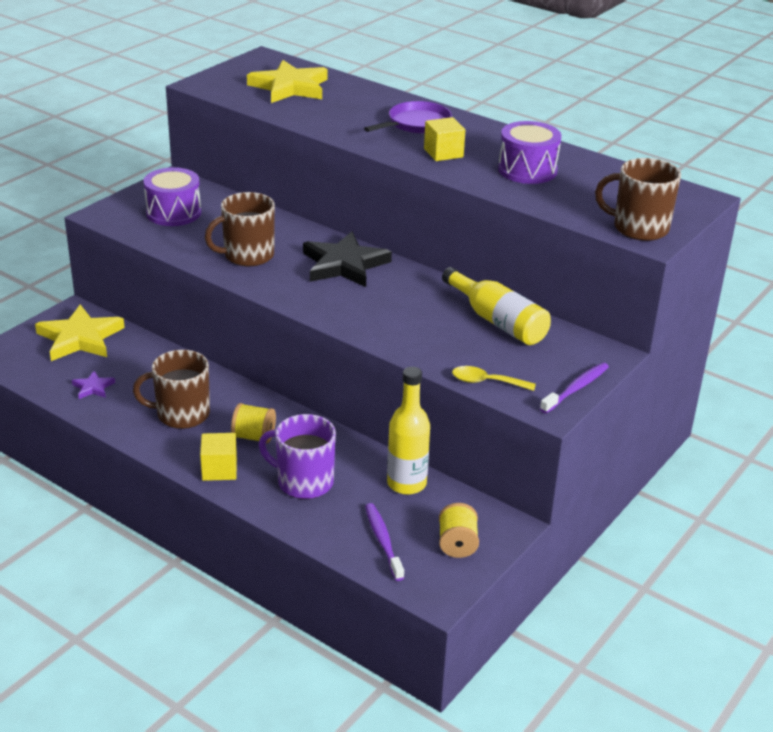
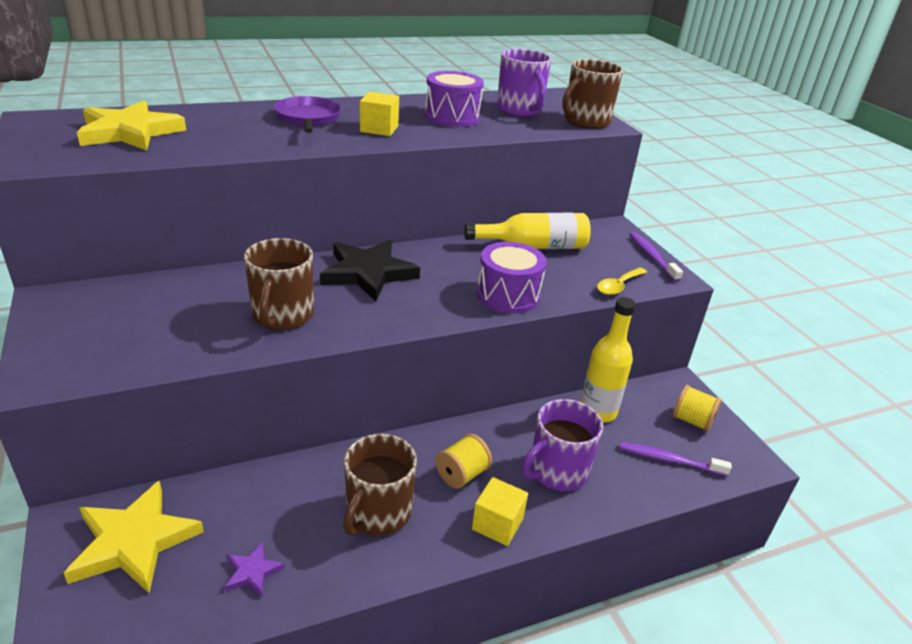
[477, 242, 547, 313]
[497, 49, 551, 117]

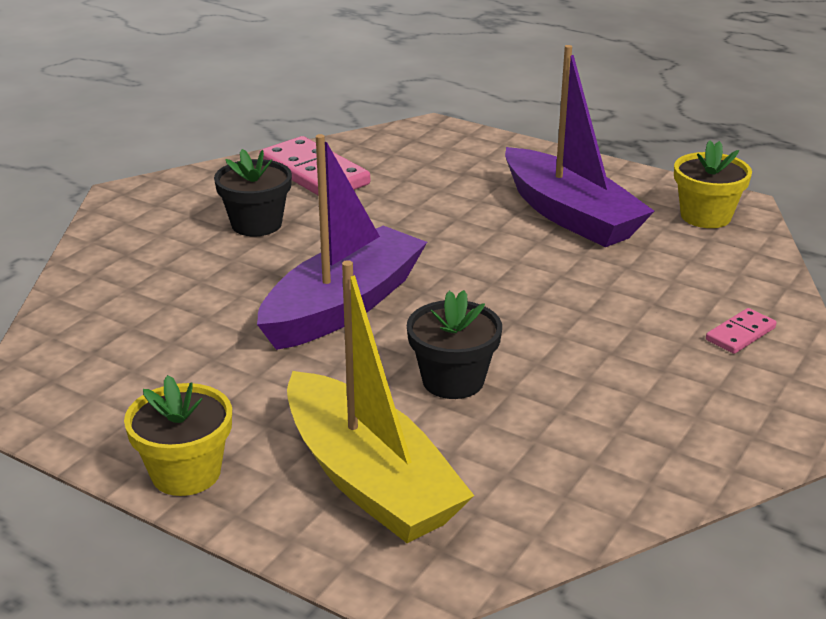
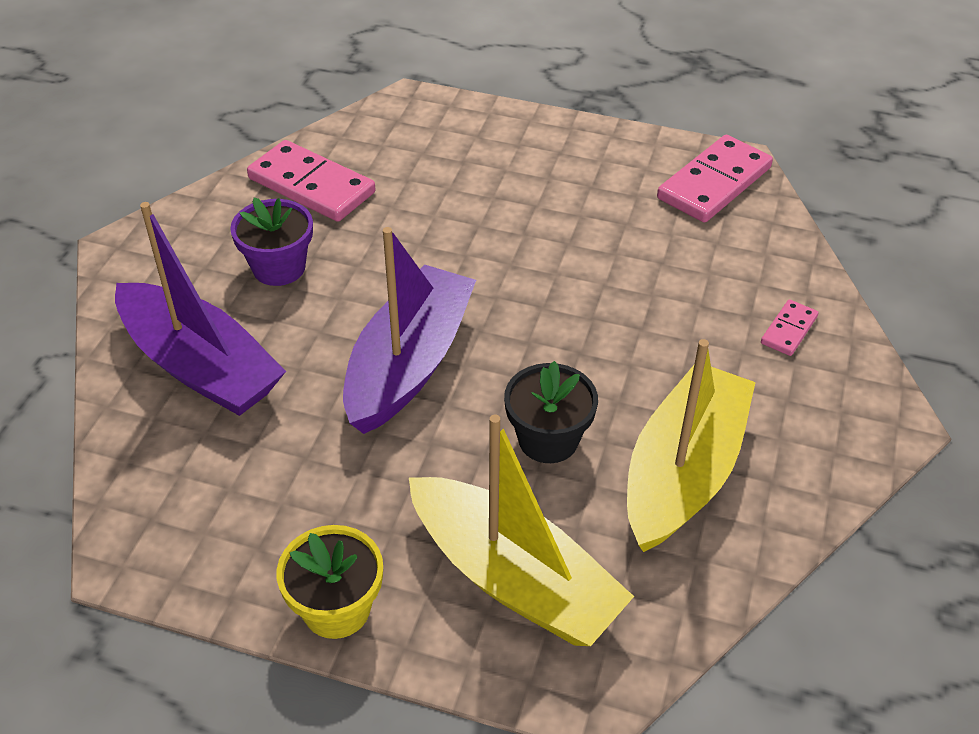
[230, 197, 313, 286]
[115, 202, 286, 416]
[657, 135, 773, 223]
[627, 339, 756, 552]

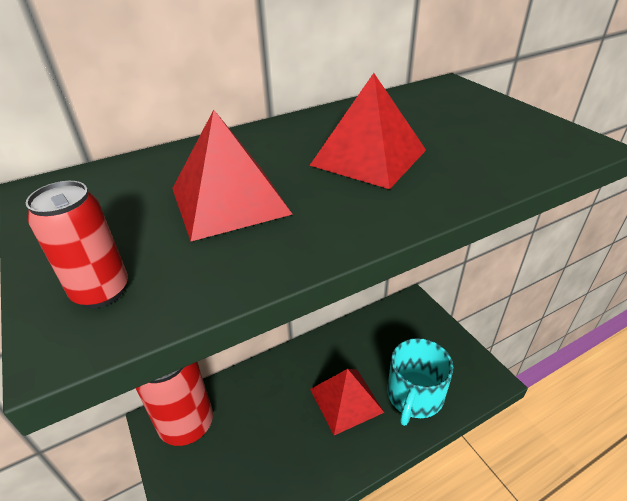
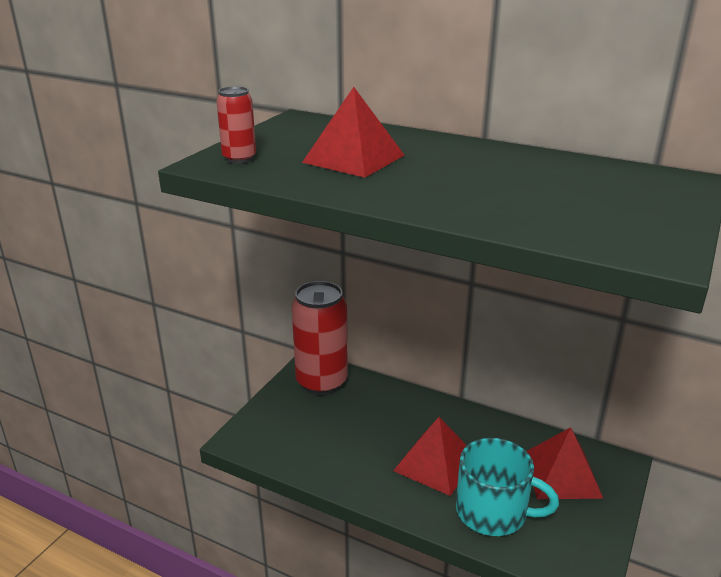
[526, 427, 603, 499]
[456, 438, 559, 536]

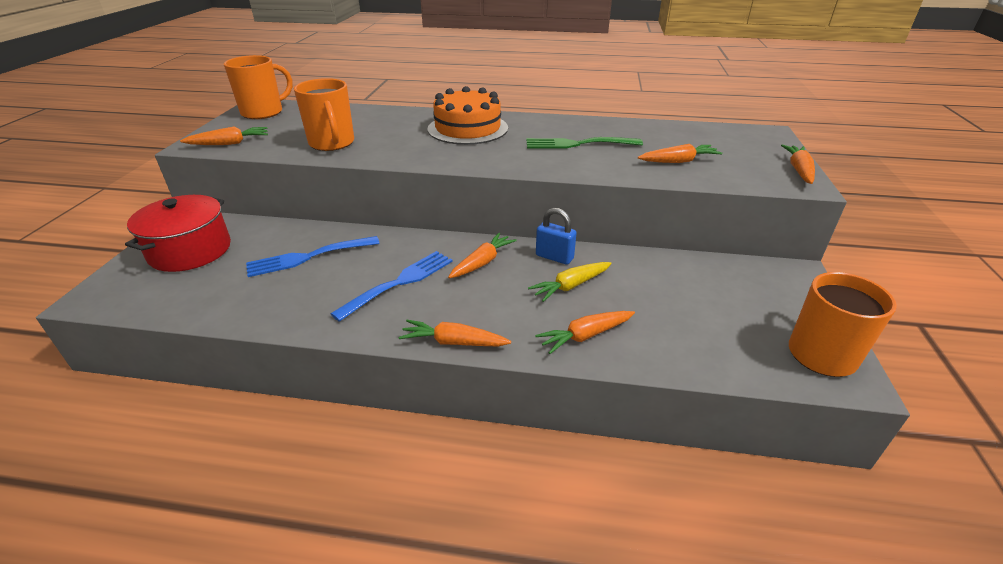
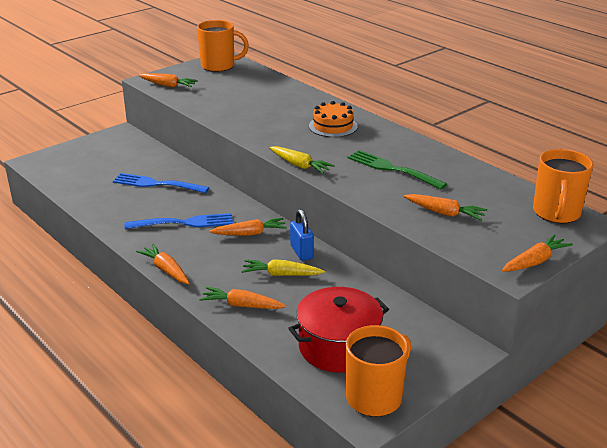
[288, 287, 389, 373]
[533, 149, 593, 223]
[309, 101, 358, 137]
[270, 146, 335, 174]

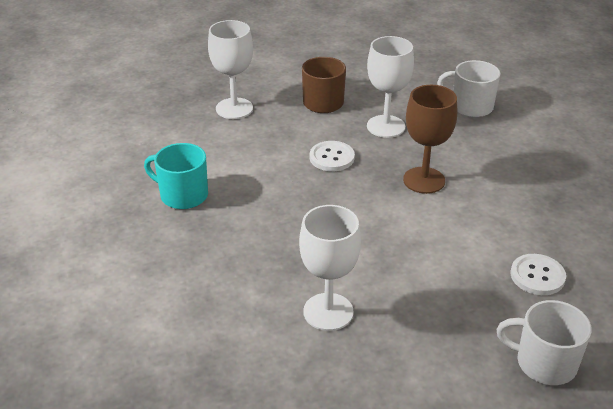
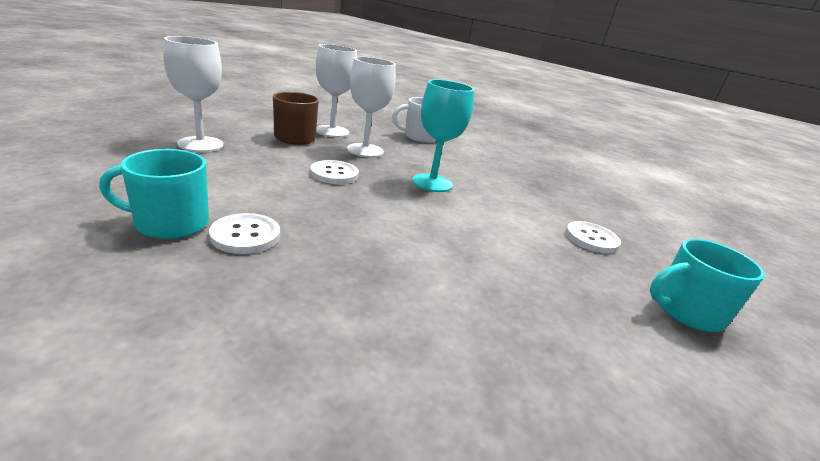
[315, 44, 357, 137]
[412, 79, 474, 192]
[650, 239, 765, 332]
[209, 213, 280, 254]

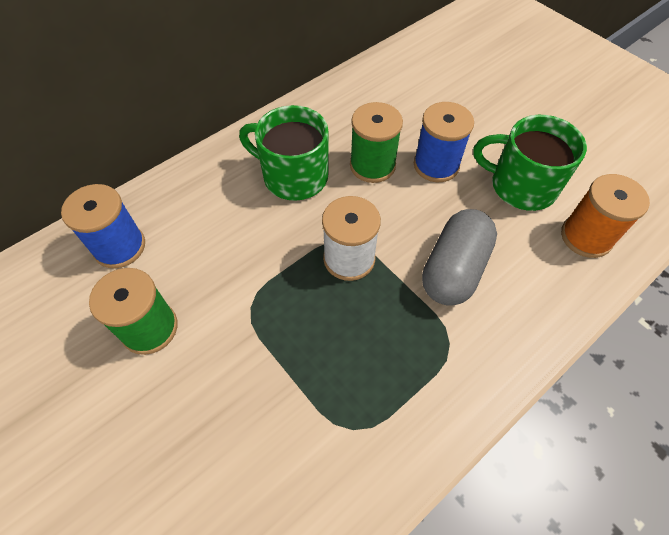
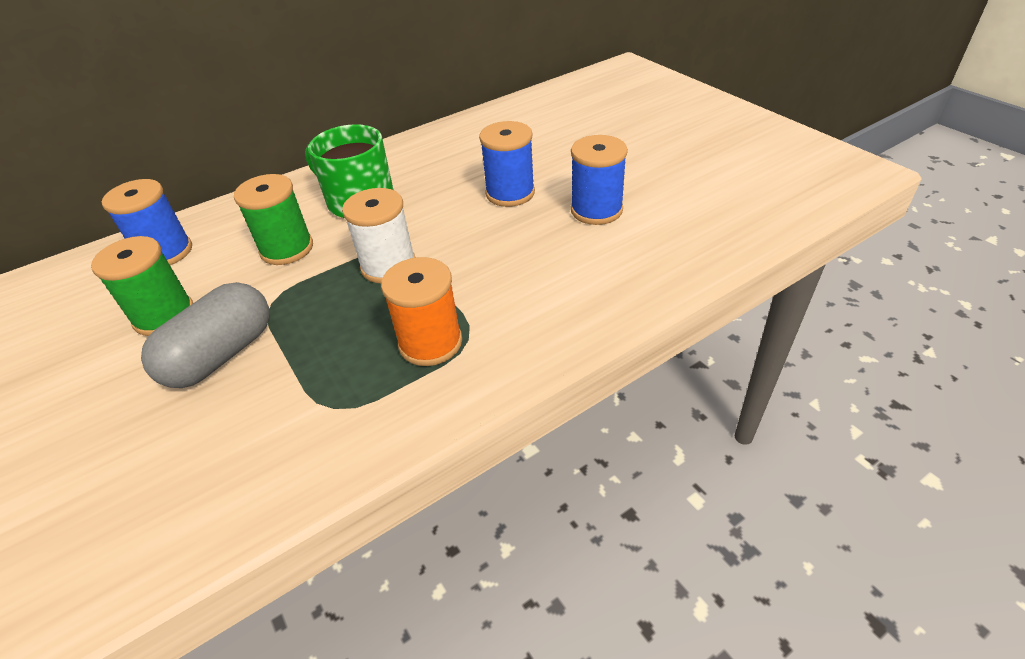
[234, 174, 313, 265]
[141, 282, 269, 388]
[571, 135, 628, 225]
[381, 257, 462, 366]

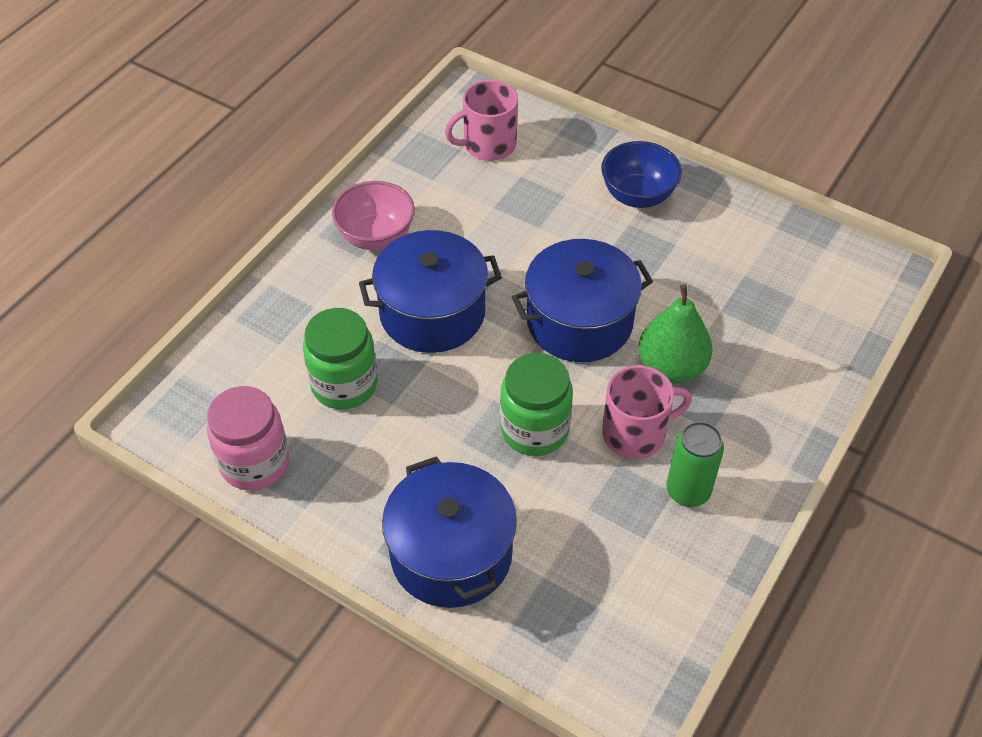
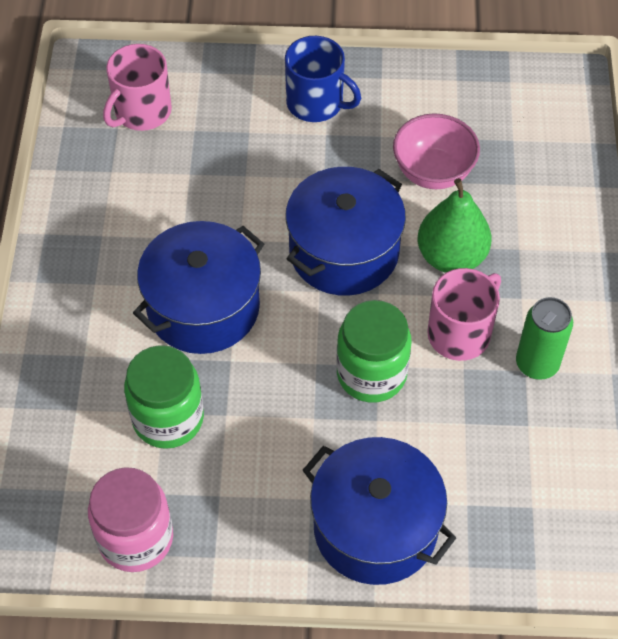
[393, 114, 480, 189]
[285, 36, 361, 122]

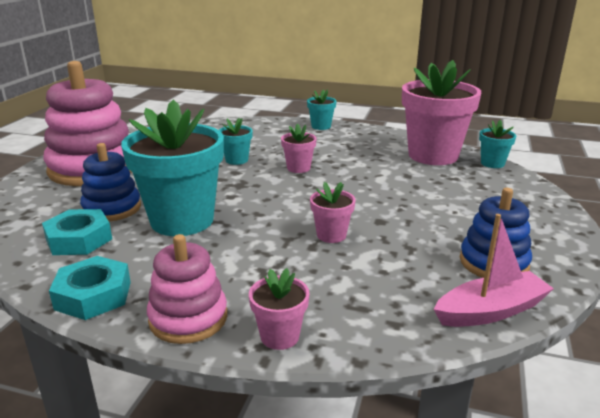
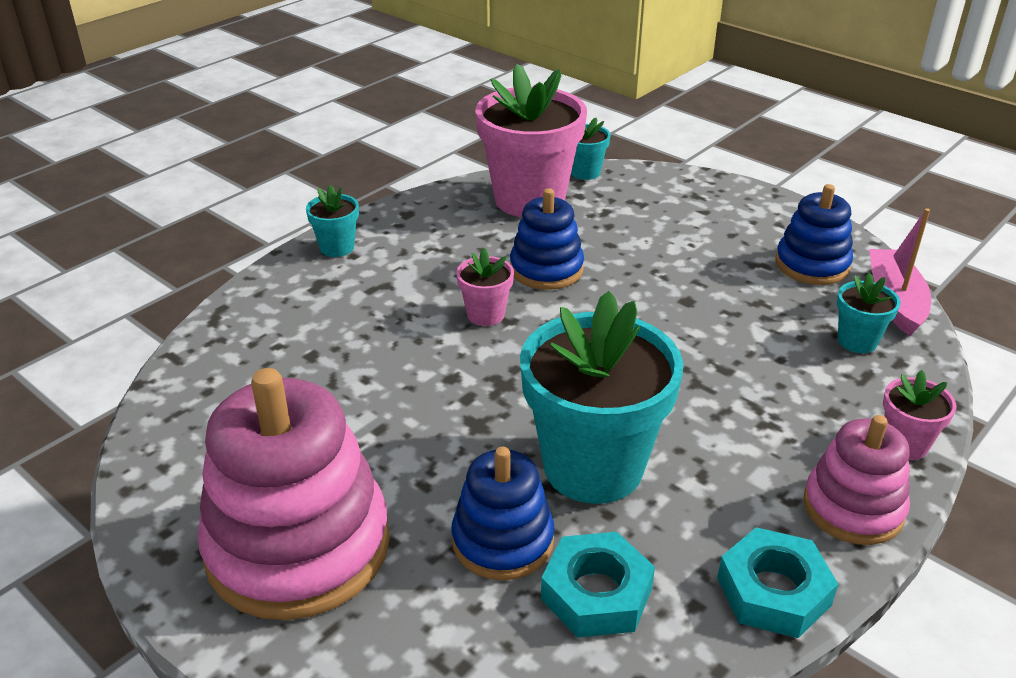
[837, 273, 900, 353]
[310, 182, 356, 243] (first image)
[510, 188, 584, 290]

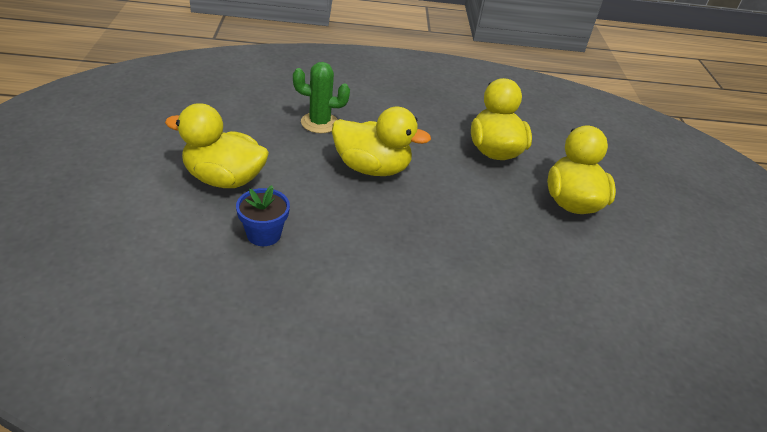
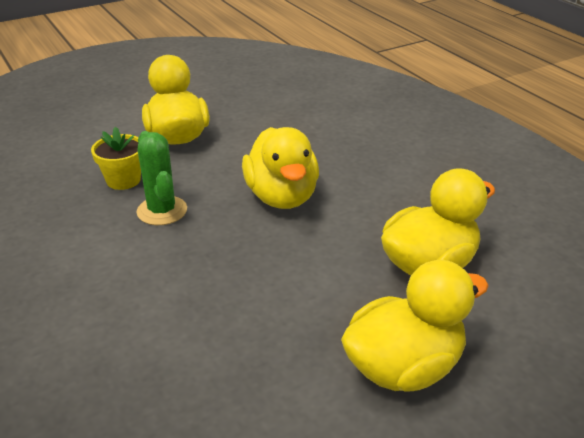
[91, 127, 141, 190]
[137, 131, 187, 225]

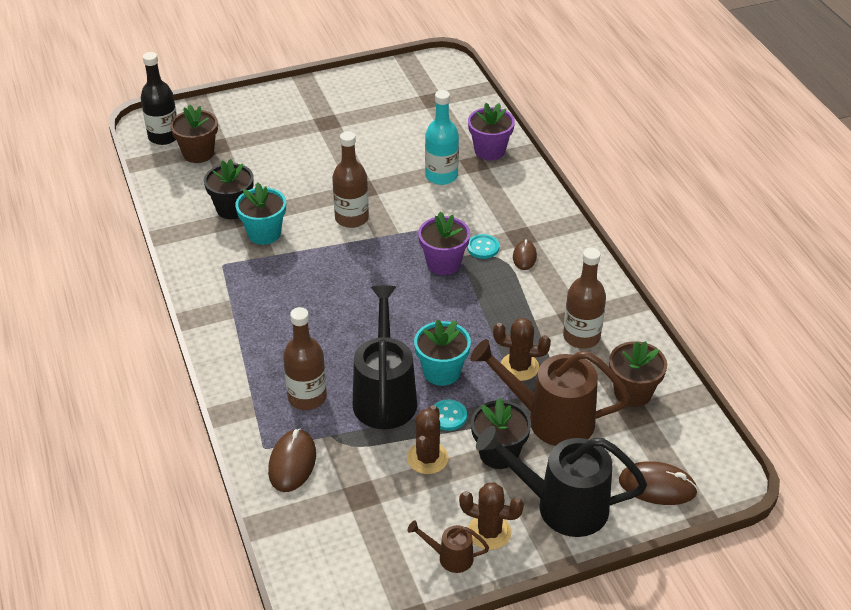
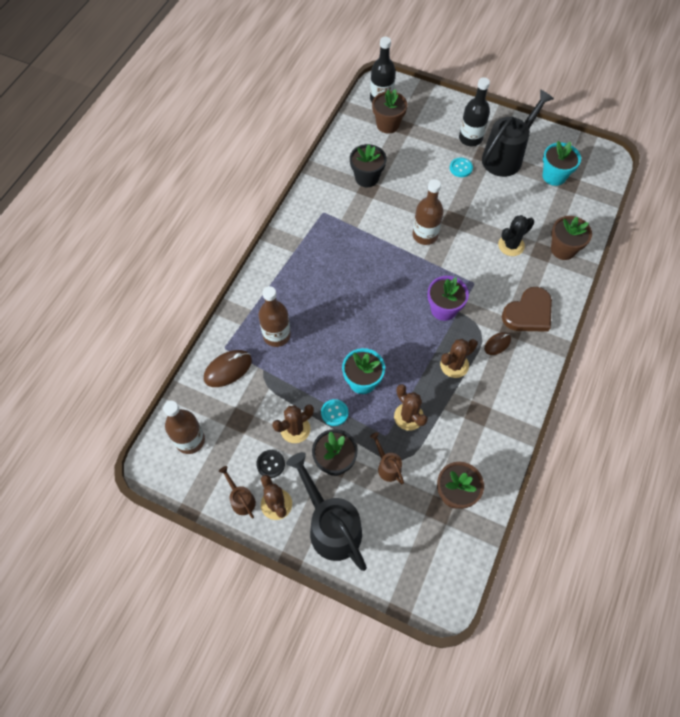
[543, 141, 581, 186]
[482, 89, 554, 177]
[498, 215, 534, 256]
[450, 158, 473, 177]
[551, 216, 592, 260]
[370, 432, 404, 484]
[163, 401, 205, 454]
[619, 461, 698, 505] (first image)
[256, 450, 285, 478]
[440, 339, 478, 378]
[459, 77, 490, 147]
[502, 287, 552, 332]

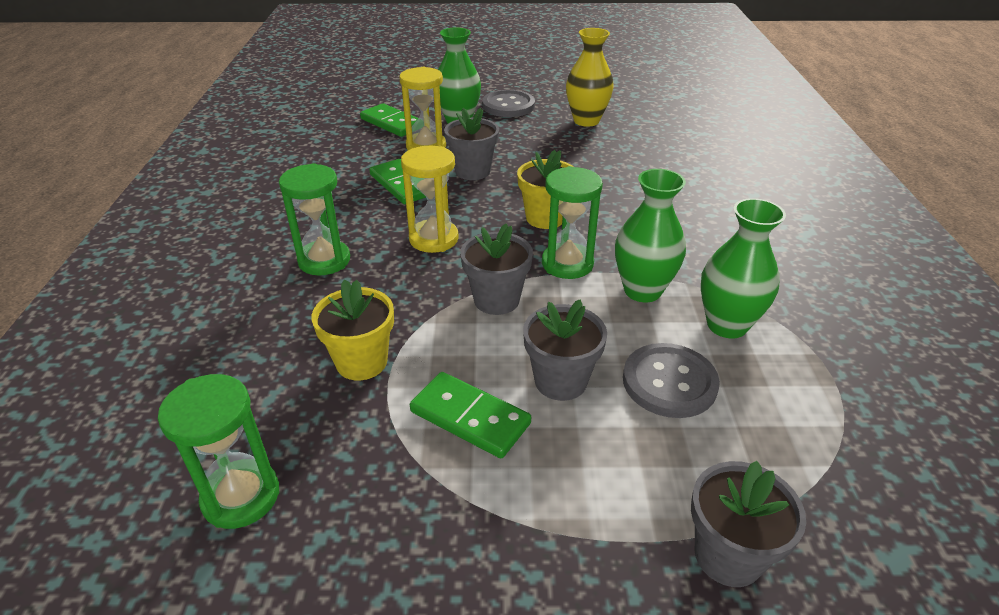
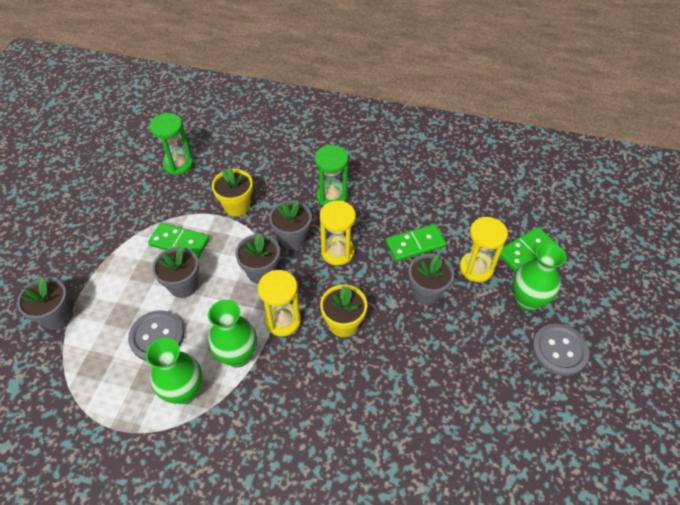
[148, 223, 210, 259]
[258, 270, 301, 336]
[566, 28, 614, 127] (first image)
[269, 200, 312, 249]

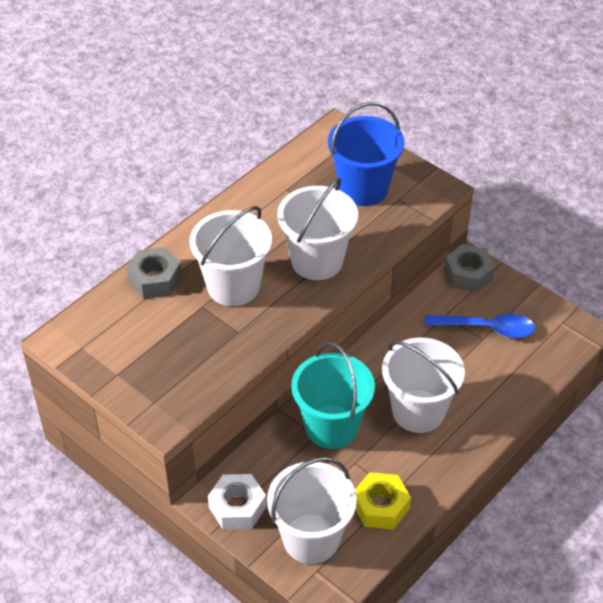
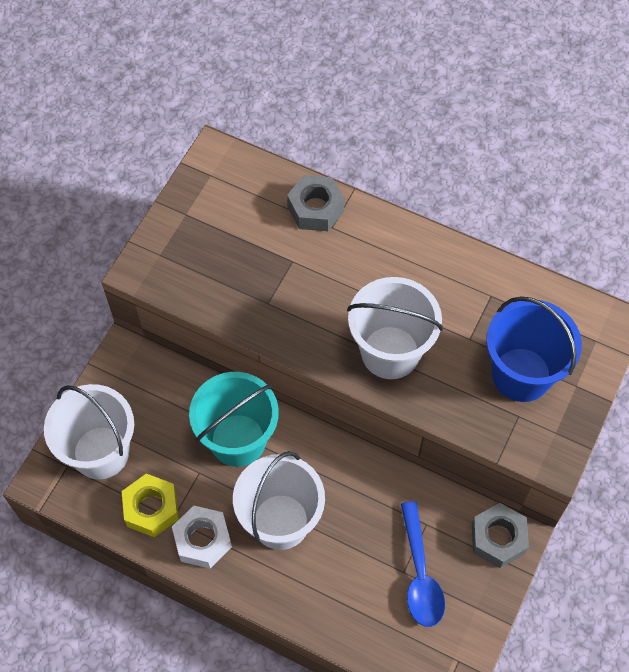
[189, 206, 272, 306] (first image)
[172, 506, 232, 569]

